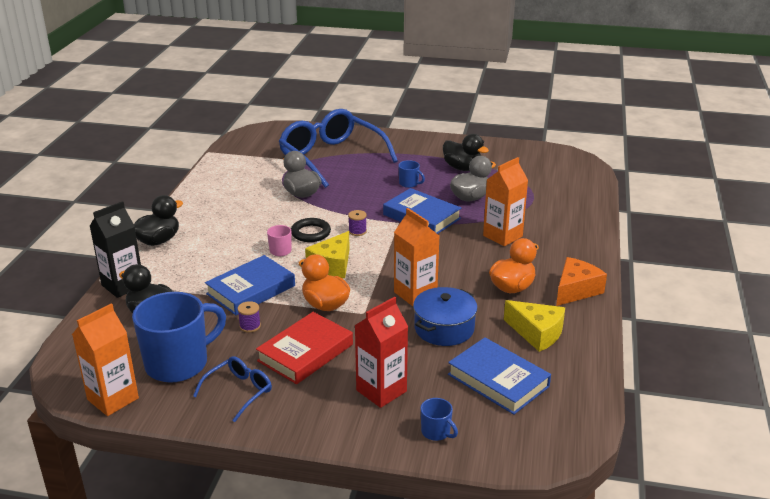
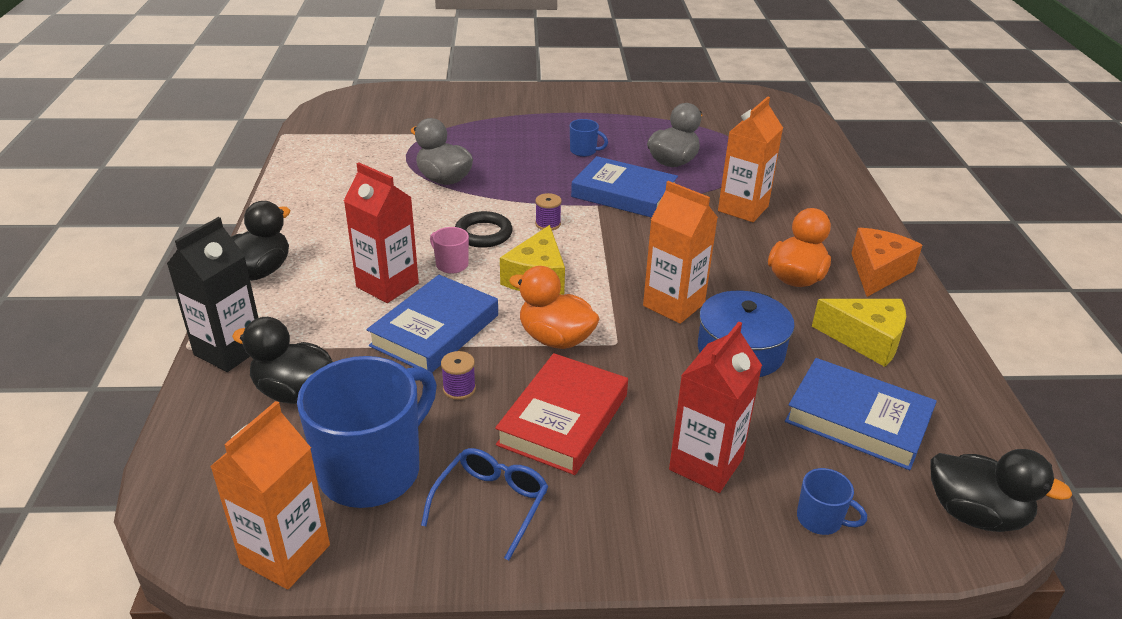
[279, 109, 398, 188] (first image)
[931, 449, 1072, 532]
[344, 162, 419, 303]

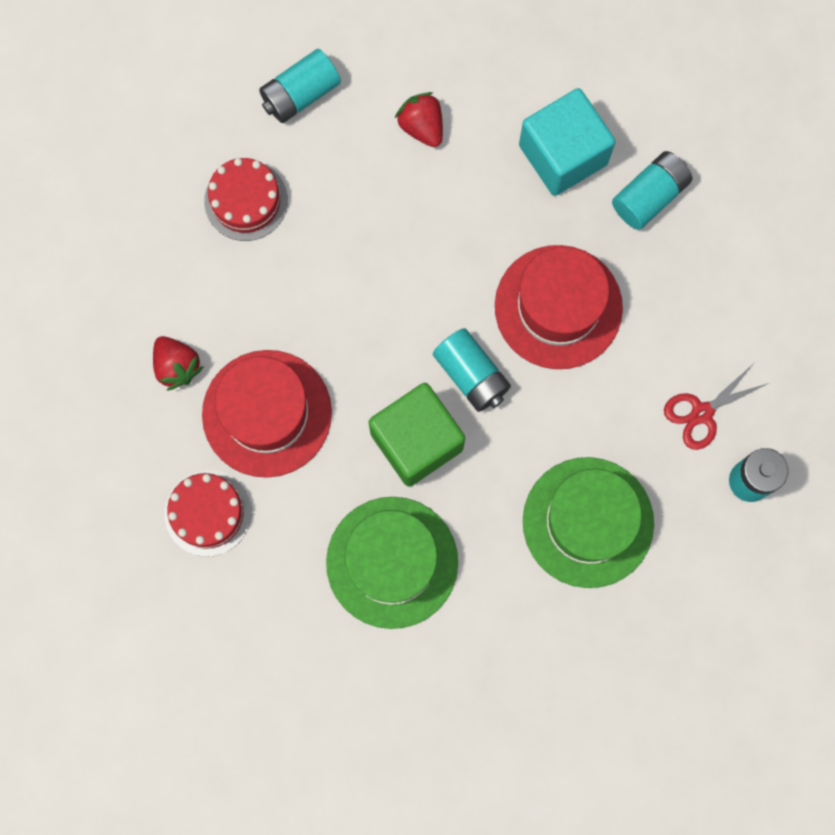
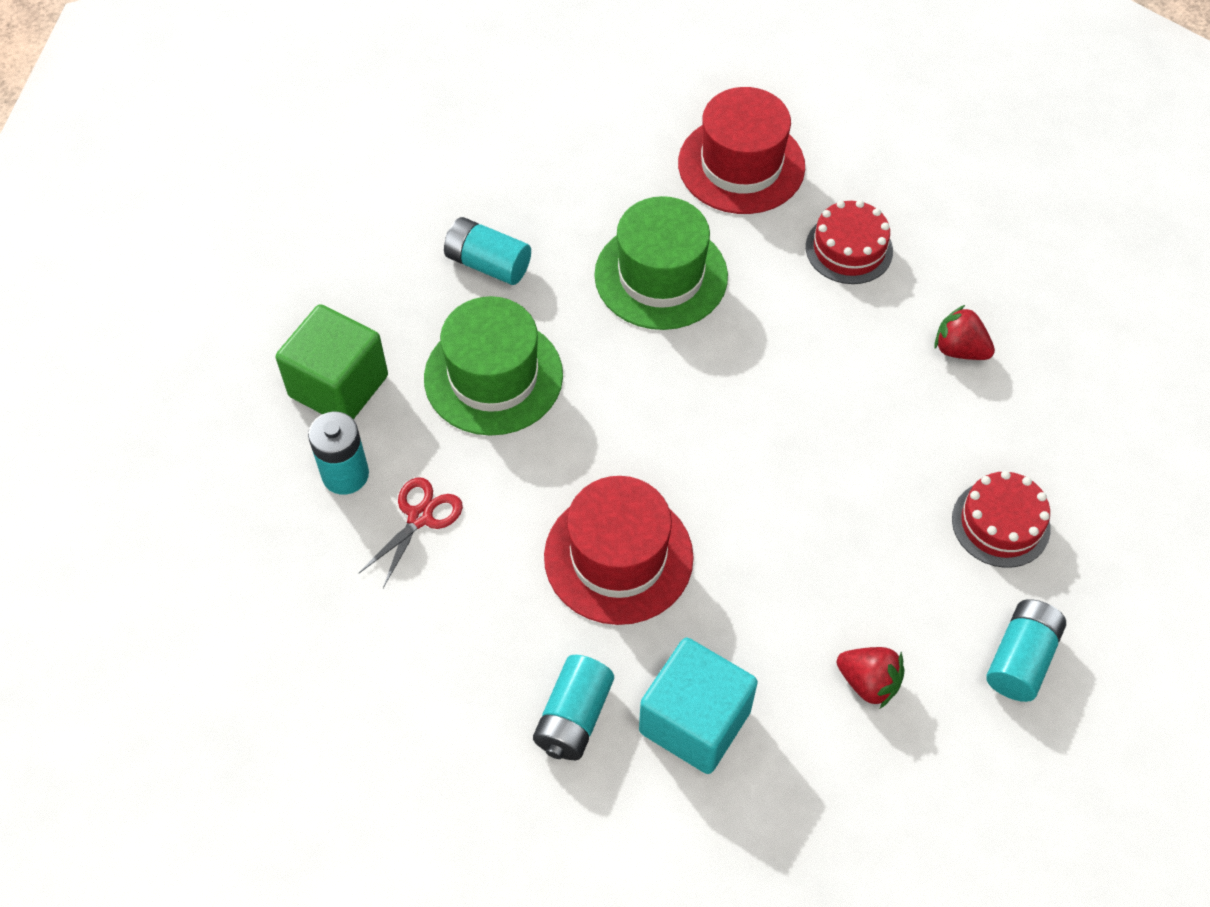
[678, 87, 805, 214]
[276, 304, 388, 419]
[444, 217, 531, 285]

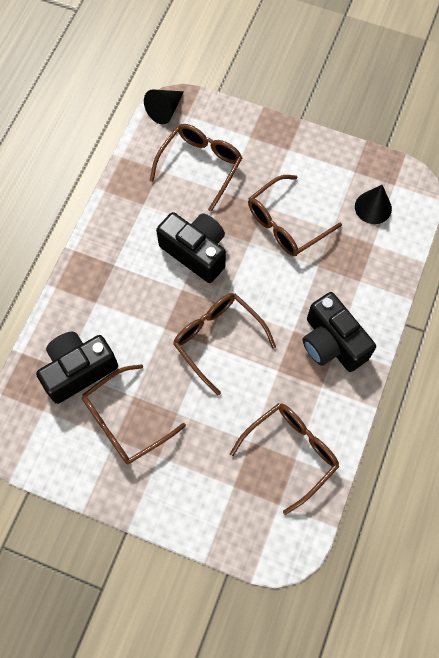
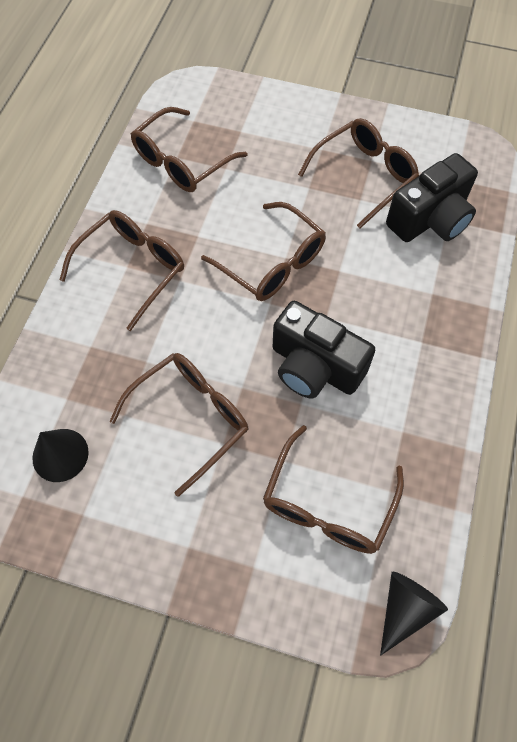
[60, 210, 184, 331]

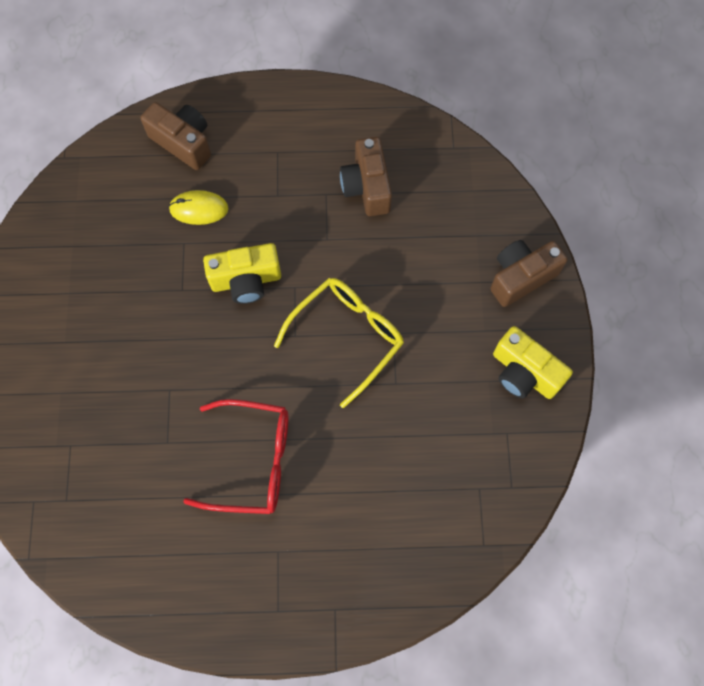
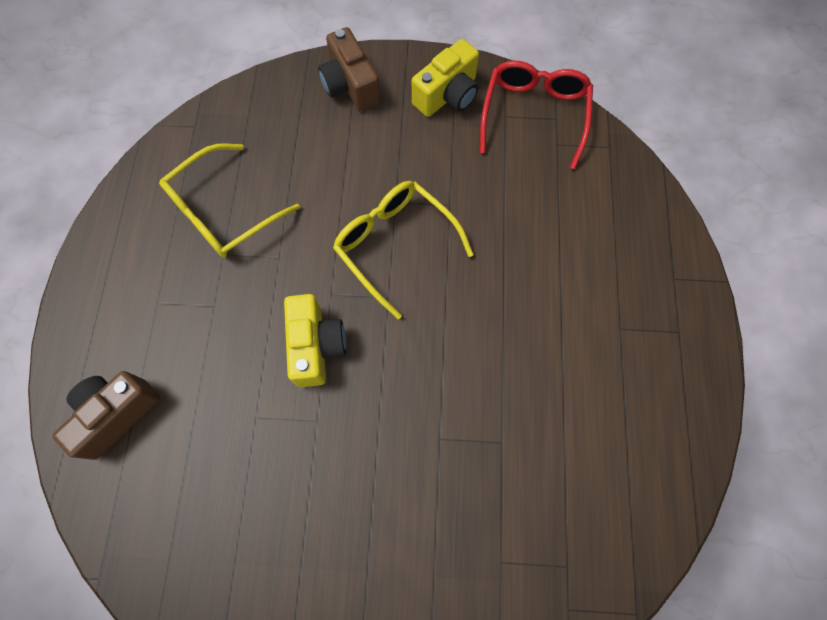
[169, 190, 229, 225] (first image)
[480, 60, 593, 169]
[159, 143, 300, 258]

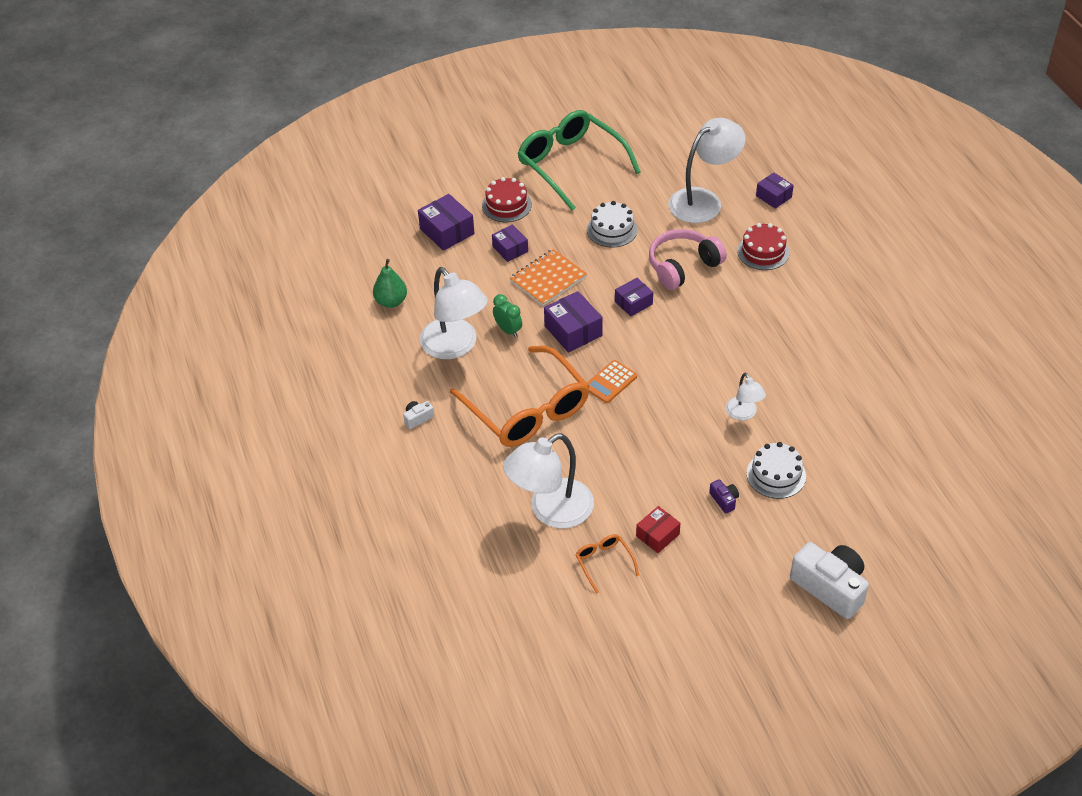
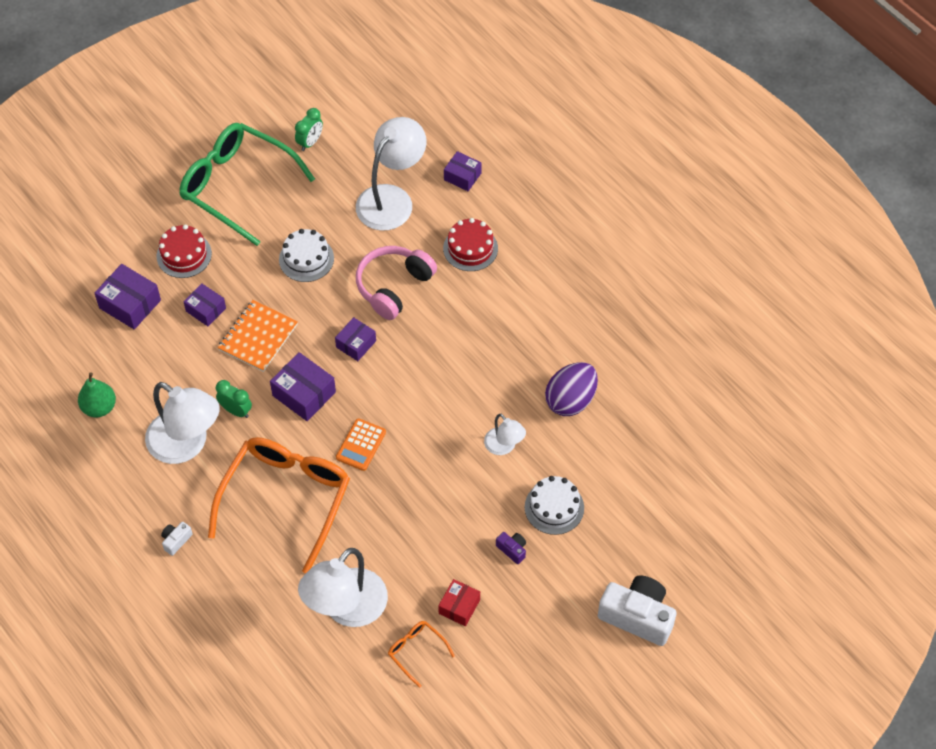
[208, 437, 350, 573]
[295, 108, 323, 151]
[545, 362, 598, 416]

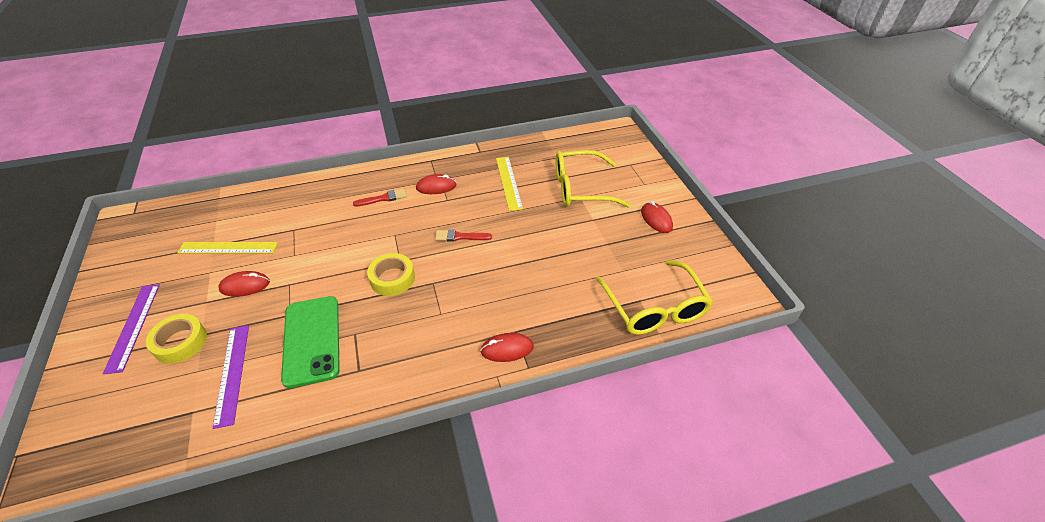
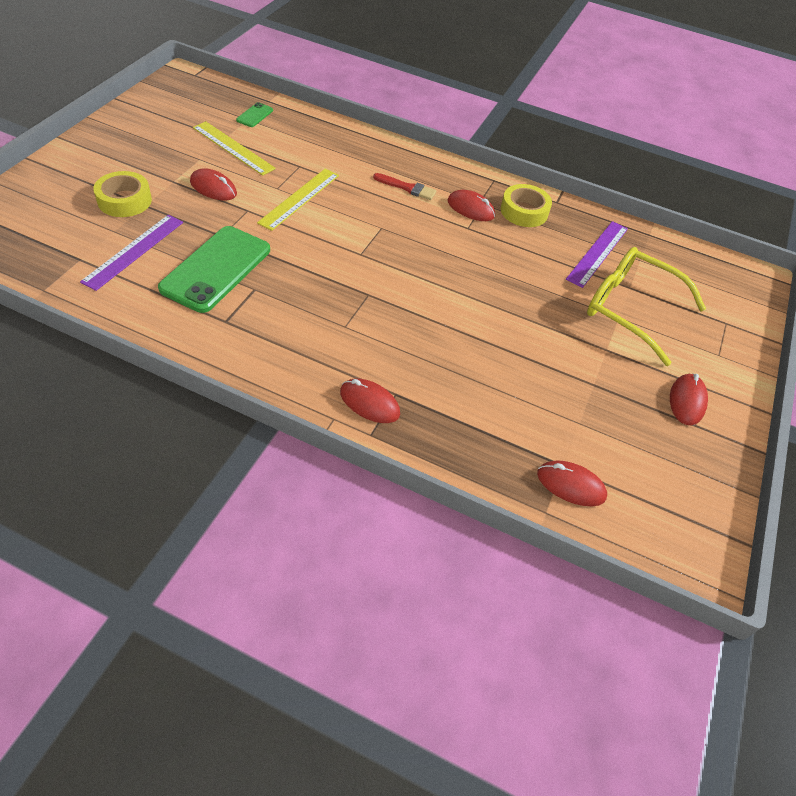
[566, 221, 628, 288]
[501, 184, 552, 227]
[435, 229, 492, 242] (first image)
[257, 169, 339, 231]
[537, 460, 607, 506]
[236, 102, 273, 127]

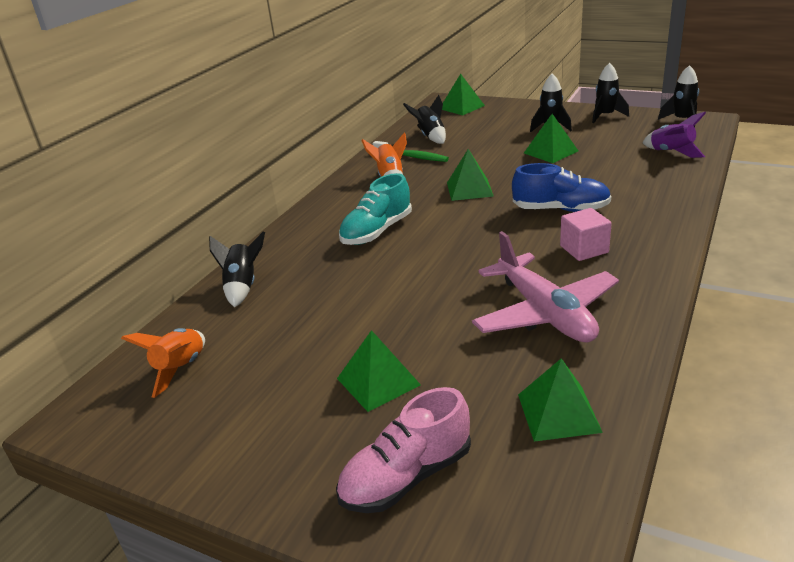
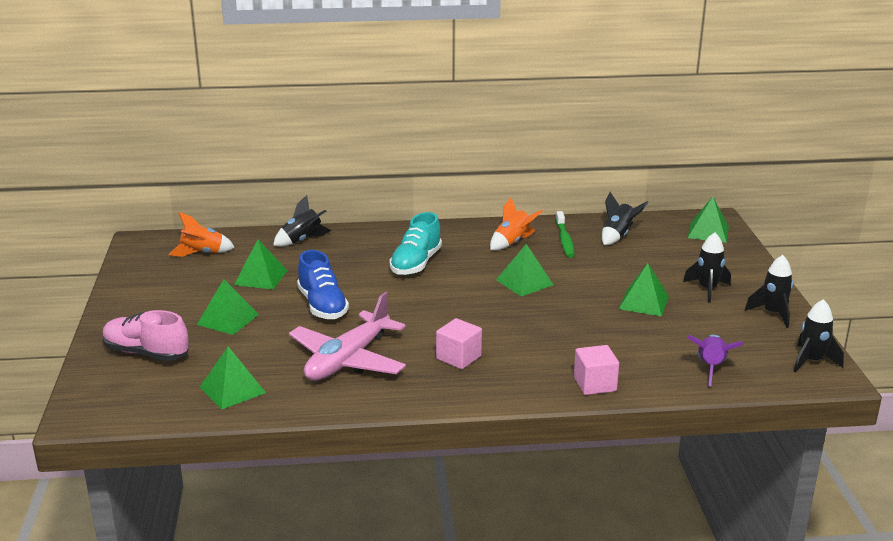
[390, 212, 442, 275]
[297, 250, 349, 319]
[234, 239, 288, 290]
[574, 345, 619, 395]

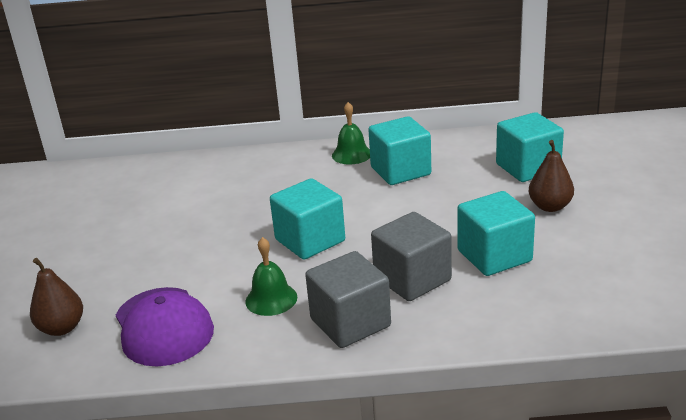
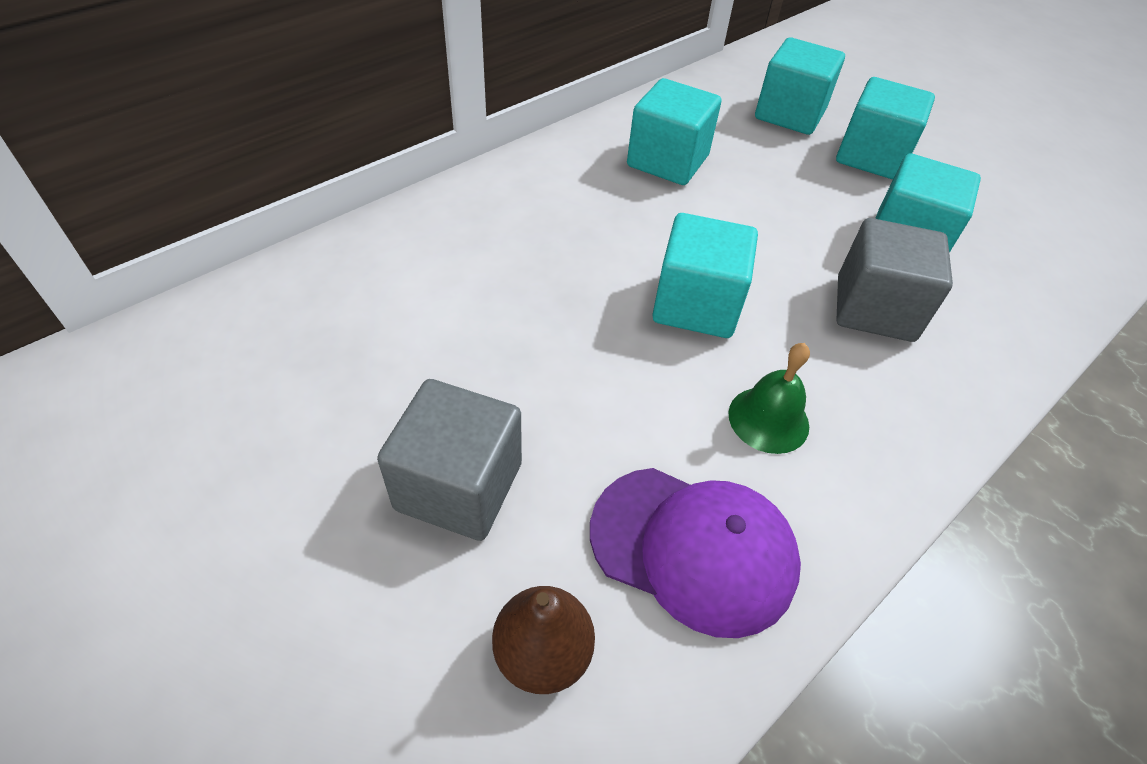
[377, 379, 522, 541]
[332, 102, 370, 164] (first image)
[836, 77, 935, 180]

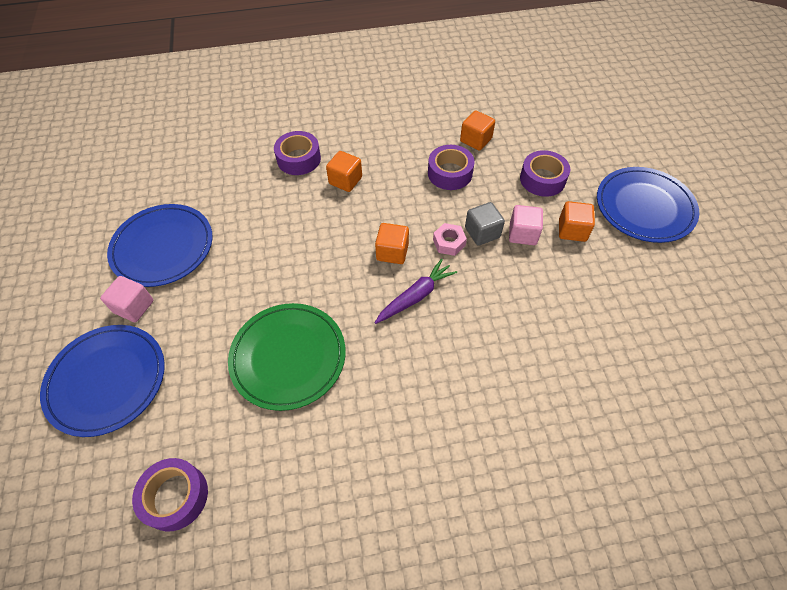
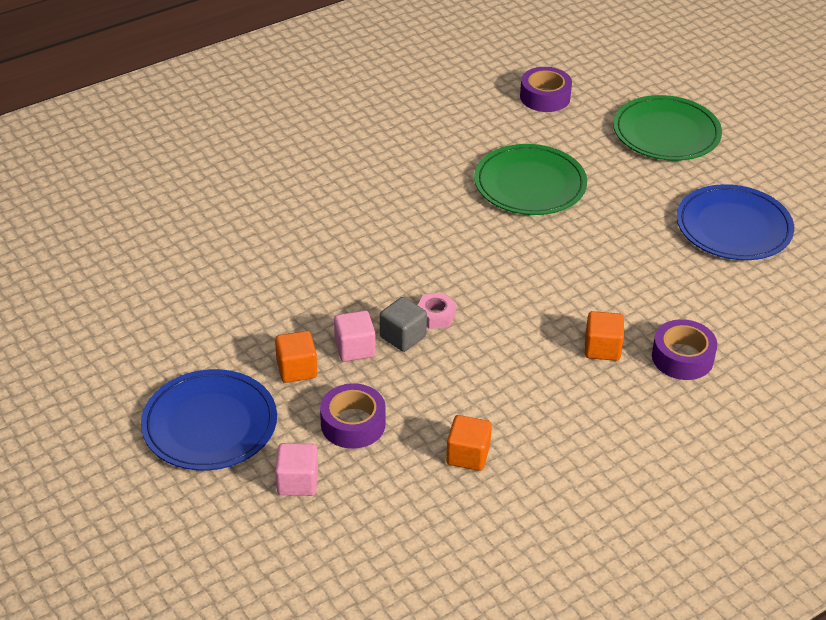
[613, 95, 722, 161]
[275, 443, 318, 496]
[375, 223, 409, 264] (first image)
[375, 259, 457, 324] (first image)
[428, 145, 475, 190] (first image)

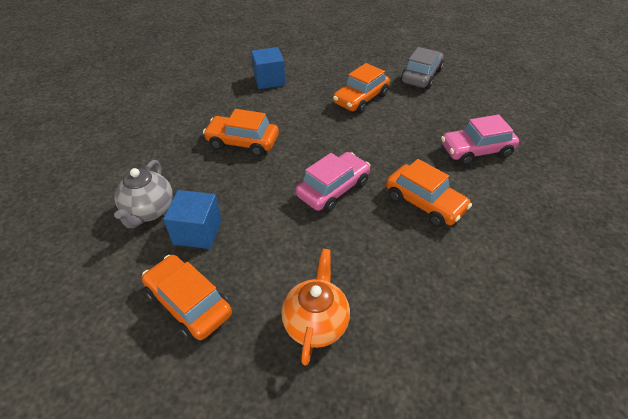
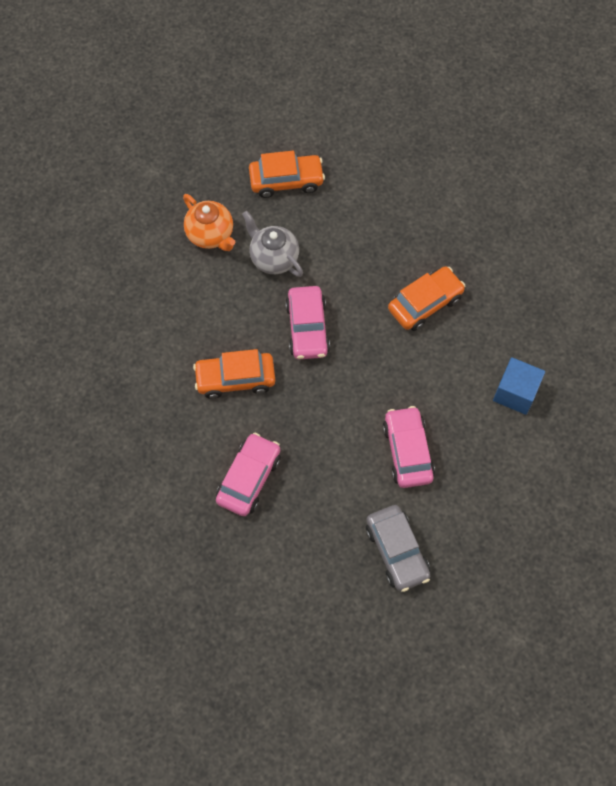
[242, 211, 303, 277]
[163, 190, 222, 249] (first image)
[383, 406, 435, 488]

